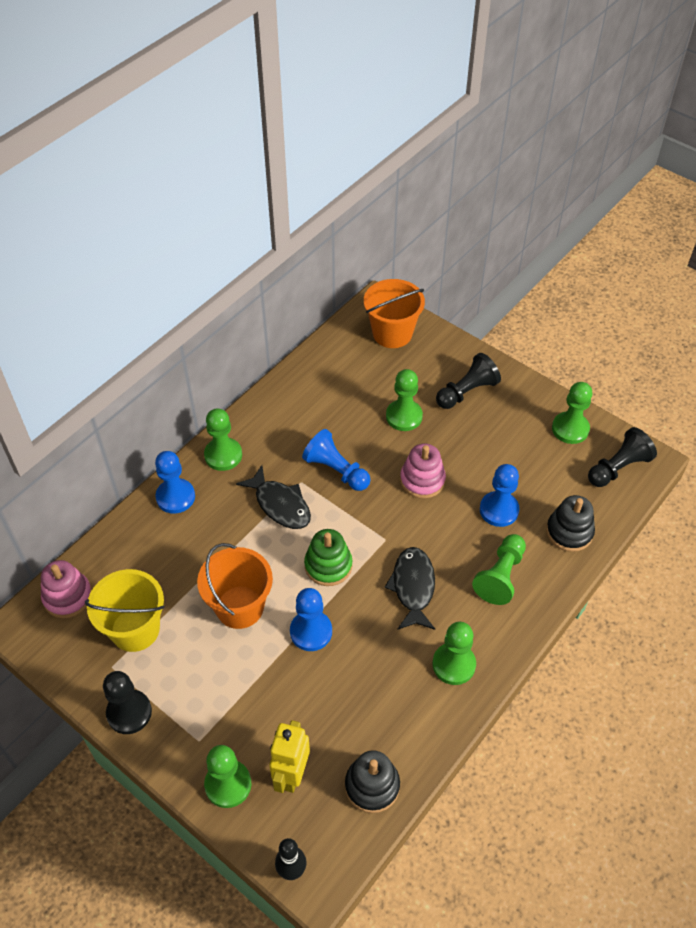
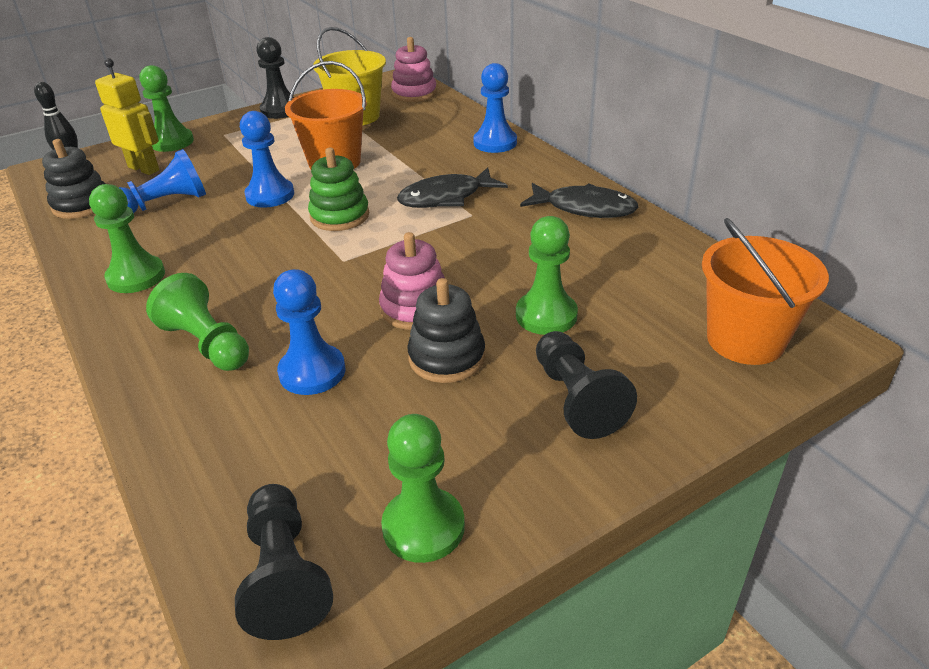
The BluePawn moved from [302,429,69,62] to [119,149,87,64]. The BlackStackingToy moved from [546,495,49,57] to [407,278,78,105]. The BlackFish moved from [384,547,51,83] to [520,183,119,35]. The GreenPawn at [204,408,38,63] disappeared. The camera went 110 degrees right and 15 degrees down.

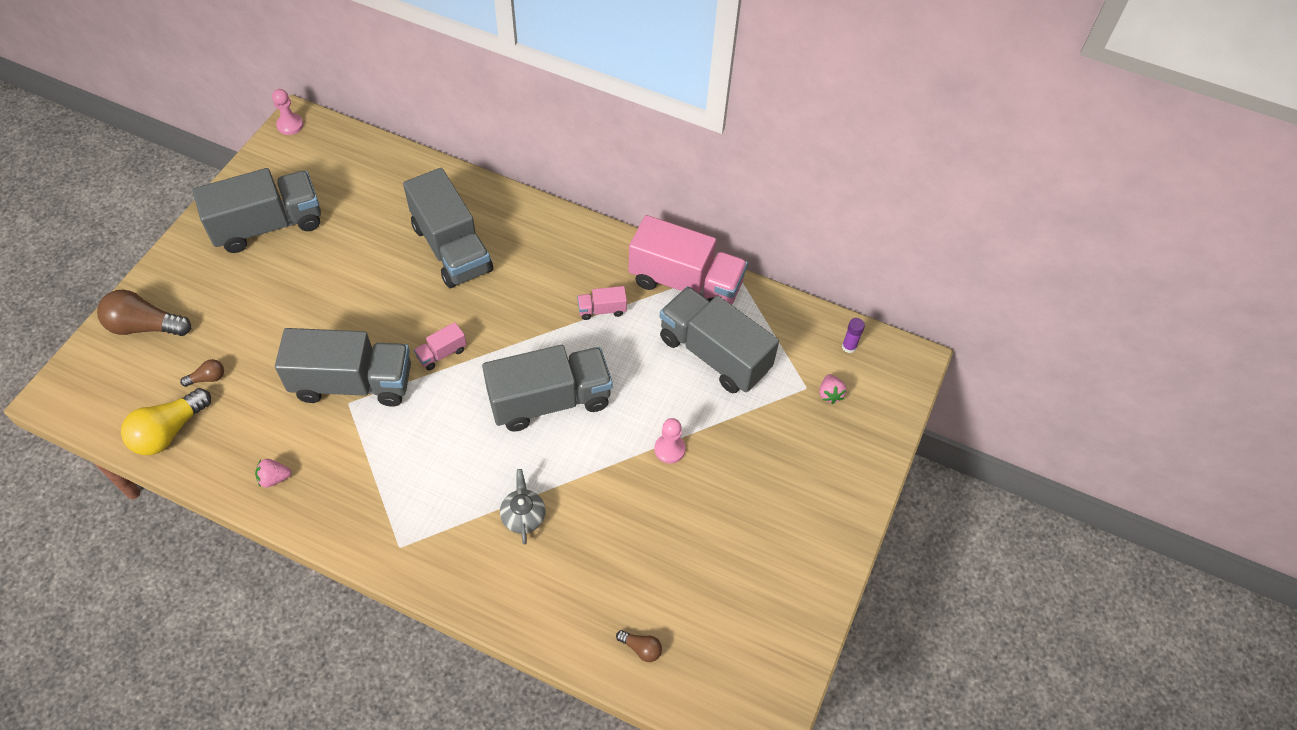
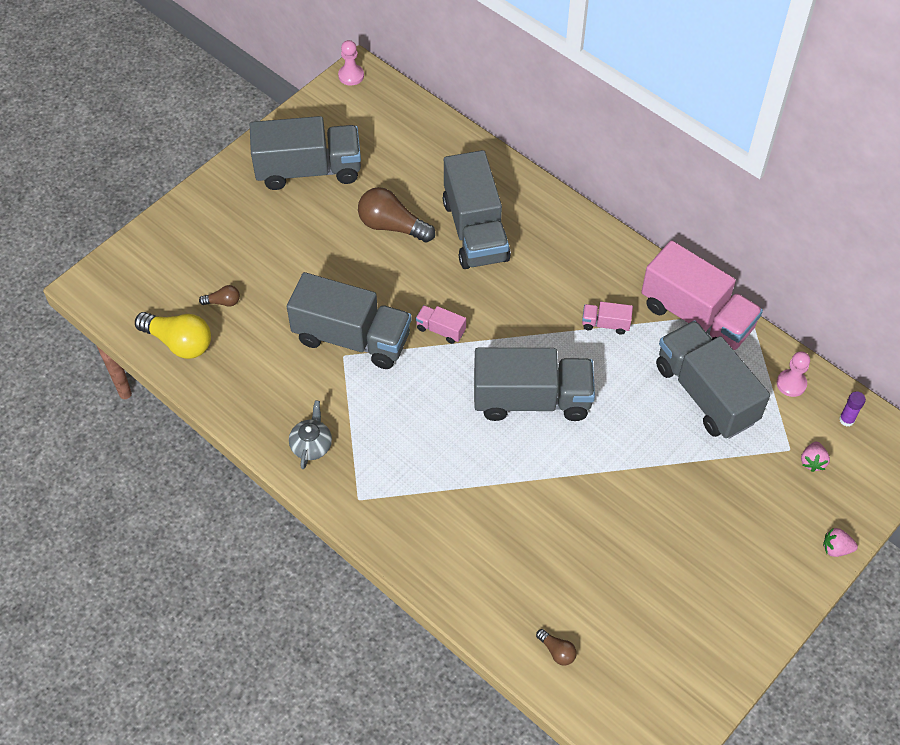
The YellowLightBulb at [121,388,90,67] turned 120 degrees counterclockwise. The GreyTeapot moved from [500,469,46,75] to [289,400,43,69]. The BrownLightBulb moved from [97,290,94,46] to [358,187,77,56]. The PinkTruck at [414,322,53,48] turned 45 degrees clockwise. The PinkPawn moved from [654,418,31,45] to [777,351,33,46]. The PinkStrawberry moved from [255,459,36,29] to [823,528,35,29]. The camera went 20 degrees right and 0 degrees up.

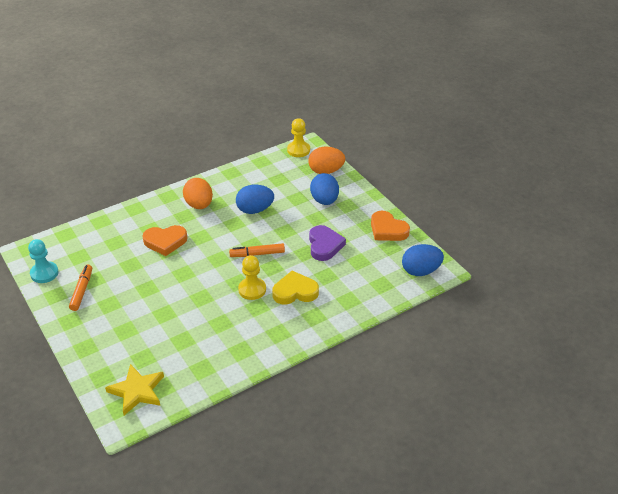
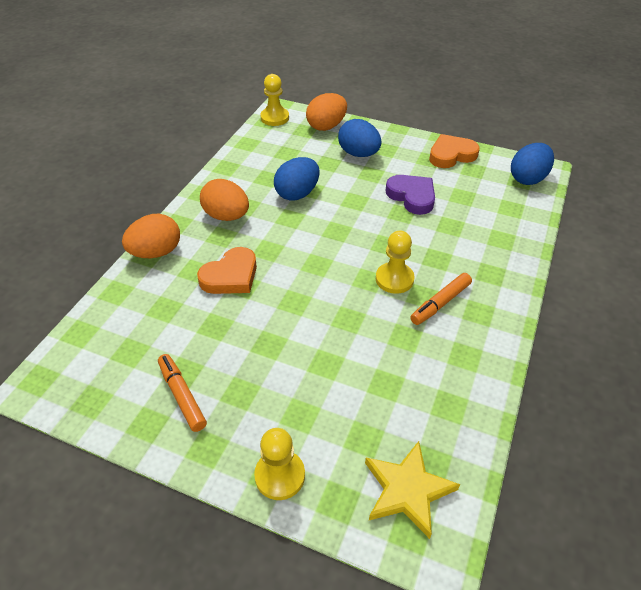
The OrangeEgg at [122,214,58,44] appeared. The YellowPawn at [254,428,51,72] appeared. The OrangeMarker moved from [229,243,56,14] to [410,273,62,52]. The OrangeHeart at [371,211,39,30] turned 150 degrees clockwise. The TurquoisePawn at [28,239,30,44] disappeared. The YellowHeart at [272,271,47,34] disappeared. The camera went 35 degrees left and 5 degrees up.

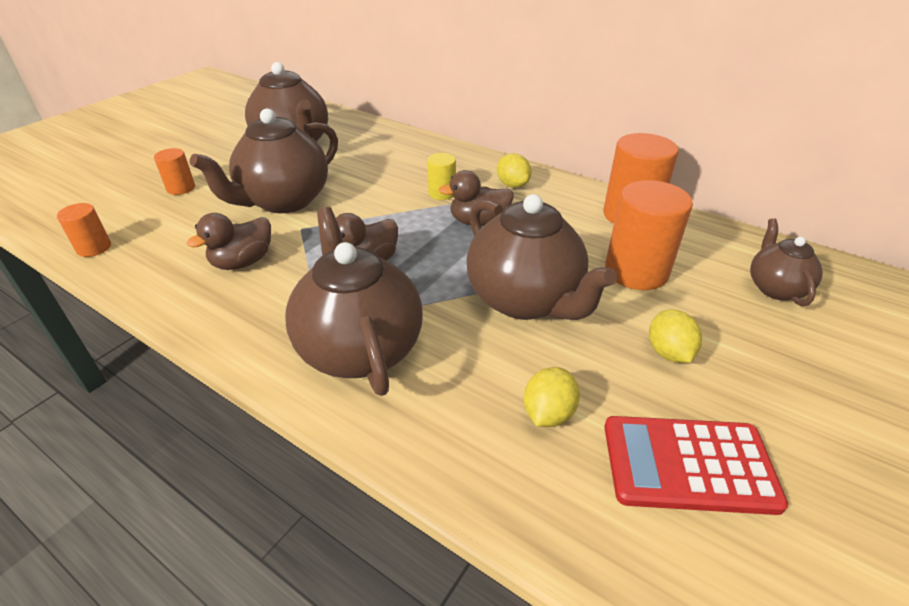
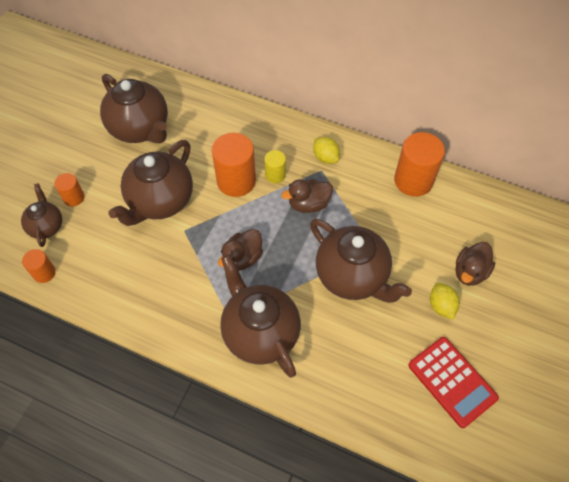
The BrownTeapot moved from [750,218,73,88] to [21,183,41,64]. The OrangeCylinder moved from [605,180,88,110] to [212,133,44,64]. The RedCalculator at [604,416,184,99] turned 120 degrees counterclockwise. The BrownDuck moved from [187,213,84,57] to [455,242,40,44]. The YellowLemon at [524,367,56,60] disappeared. The camera went 10 degrees left and 20 degrees up.

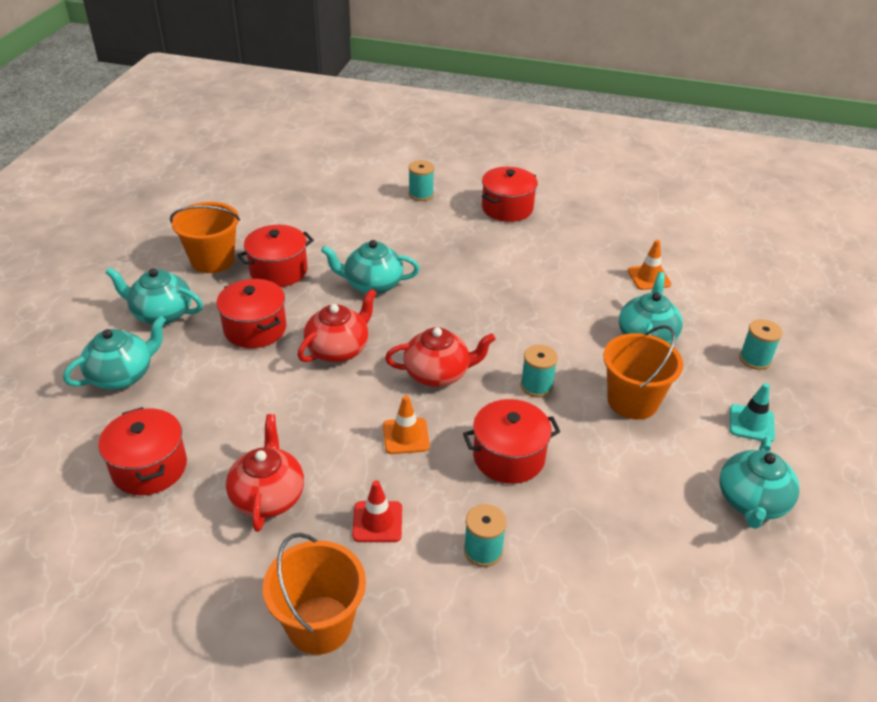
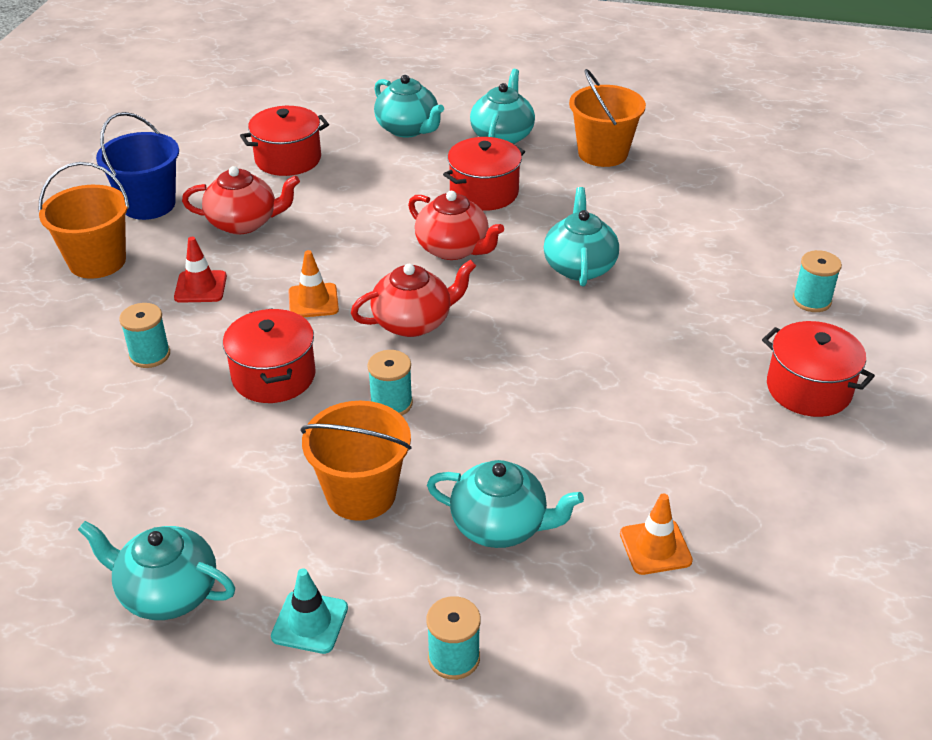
The BlueBucket at [96,112,83,108] appeared. The RedTeapot at [385,327,111,60] turned 105 degrees counterclockwise. The RedPot at [237,225,77,62] disappeared. The camera went 90 degrees right and 0 degrees up.

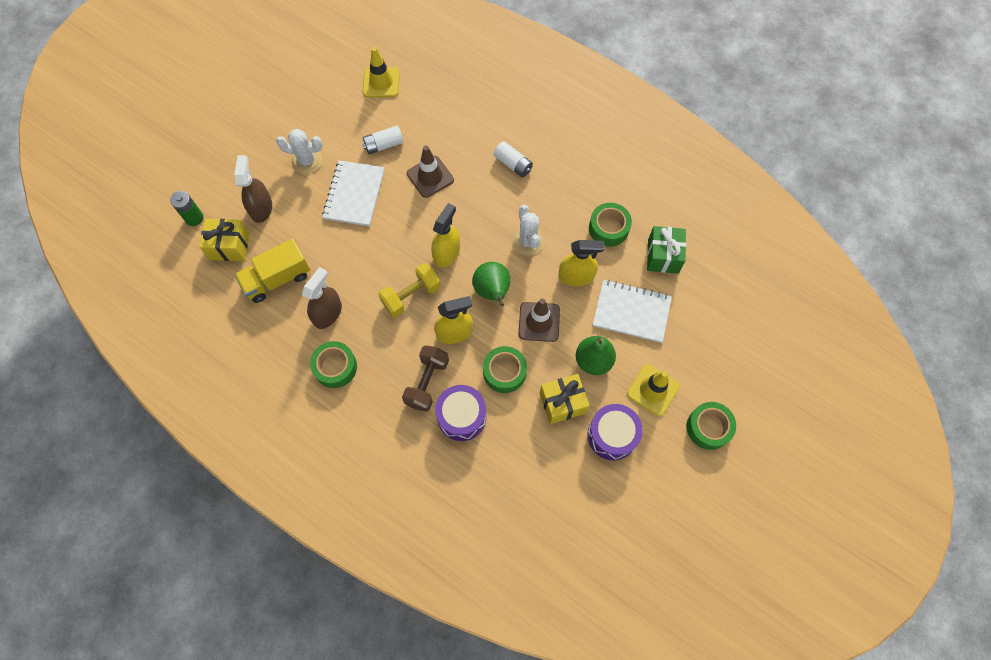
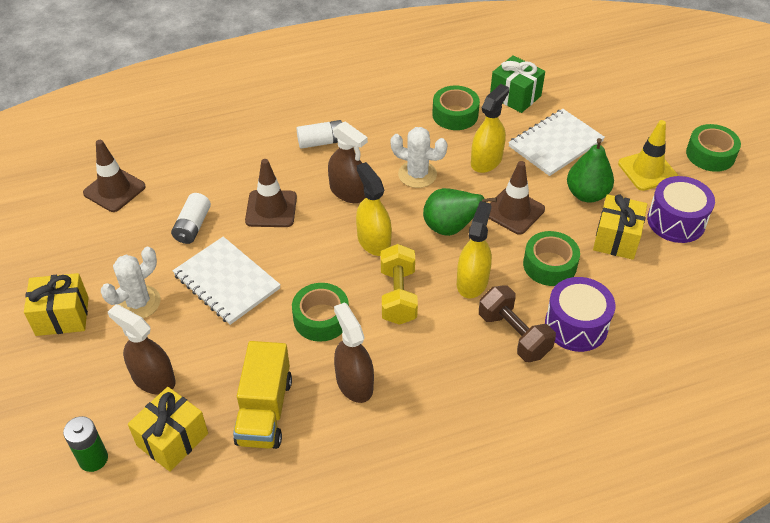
The YellowGift at [24,273,65,63] appeared. The YellowTrafficCone at [363,47,37,50] became the BrownTrafficCone at [83,140,63,72]. The GreenTape moved from [310,341,47,47] to [292,283,57,59]. The BrownSprayBottle at [328,121,40,82] appeared. The camera went 55 degrees left and 20 degrees down.

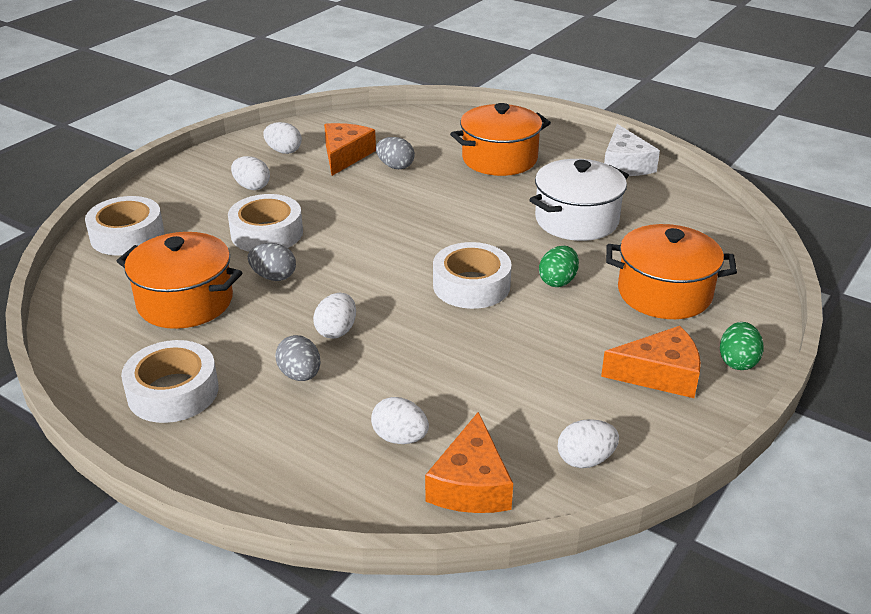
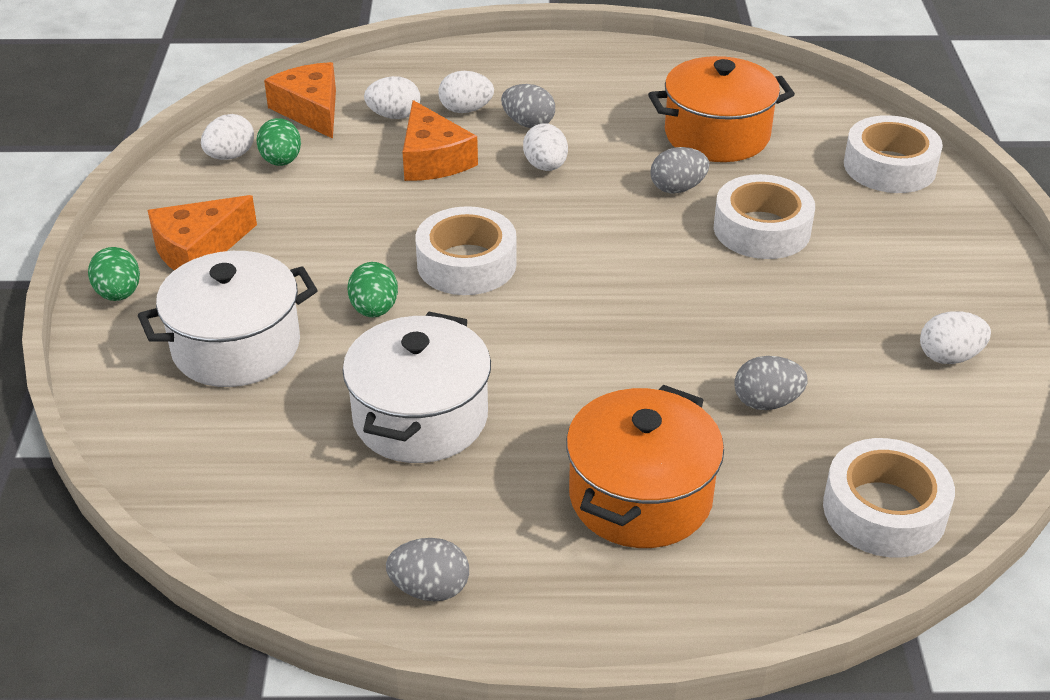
The OrangePot at [606,224,131,95] became the WhitePot at [138,251,180,136]. The GreenEgg at [257,118,44,48] appeared. The WhiteCheese at [604,124,56,52] was replaced by the GreyEgg at [386,538,83,63]. The OrangeCheese moved from [324,123,52,53] to [403,100,75,81]. The WhiteEgg moved from [231,156,39,34] to [439,71,55,42]. The WhiteTape moved from [121,340,98,83] to [823,438,132,120]. The camera went 145 degrees right and 5 degrees up.

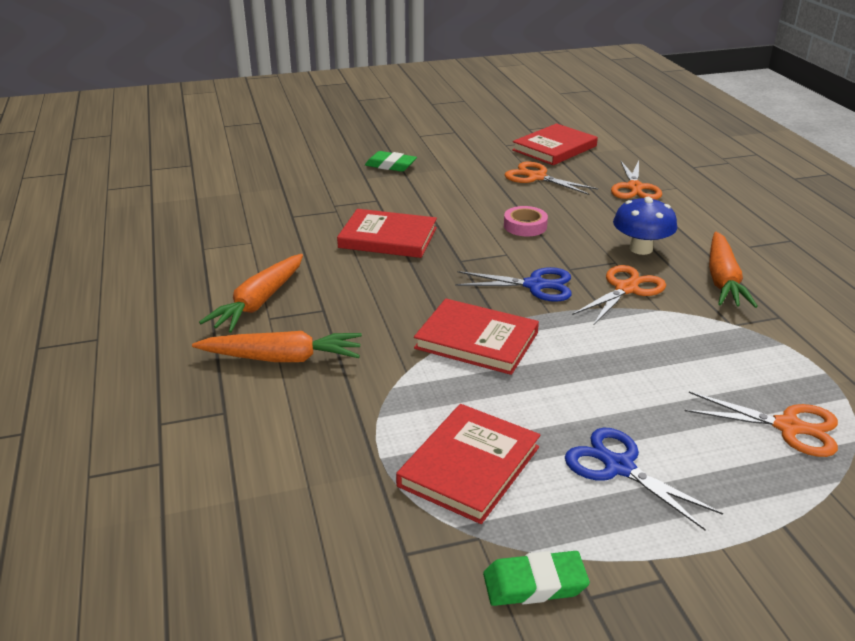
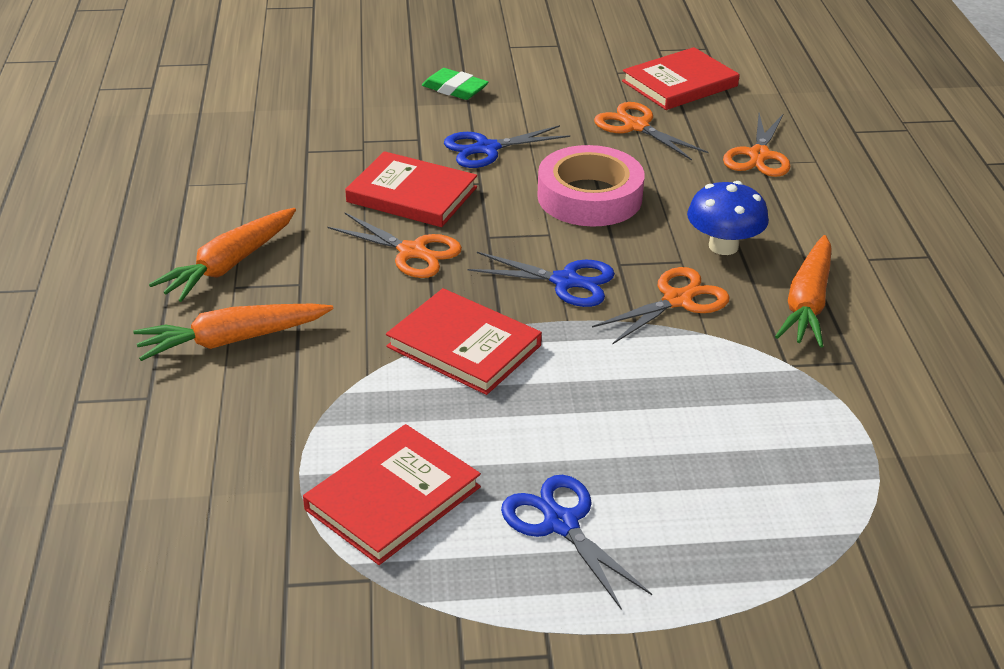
The OrangeCarrot at [192,331,170,31] turned 150 degrees clockwise. The OrangeScissors moved from [685,391,153,66] to [327,212,135,66]. The BlueScissors at [444,125,126,43] appeared. The PinkTape at [504,206,44,30] changed to 1.89 times the size. The GreenEraser at [483,551,107,55] disappeared. The camera went 10 degrees right and 5 degrees up.

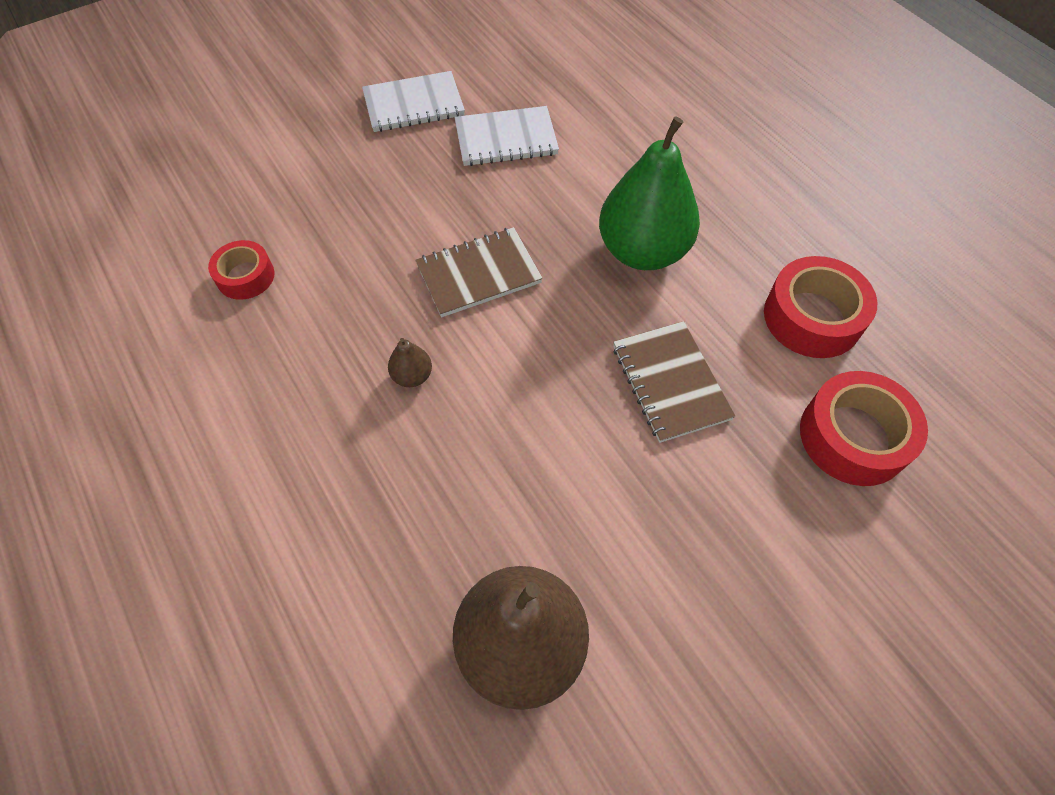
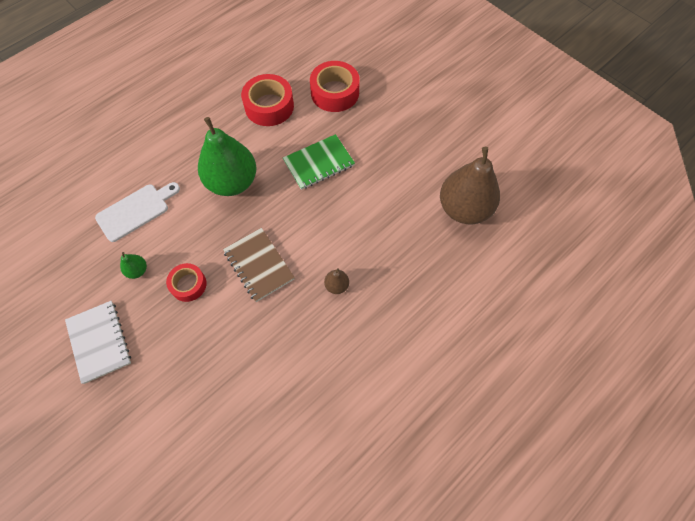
The WhiteCuttingBoard at [95,182,85,60] appeared. The WhiteNotebook at [455,106,104,60] was replaced by the GreenPear at [120,252,27,27]. The RedTape moved from [208,240,67,60] to [166,263,41,39]. The BrownNotebook at [613,321,122,122] became the GreenNotebook at [283,134,72,56]. The camera went 100 degrees left and 5 degrees up.

